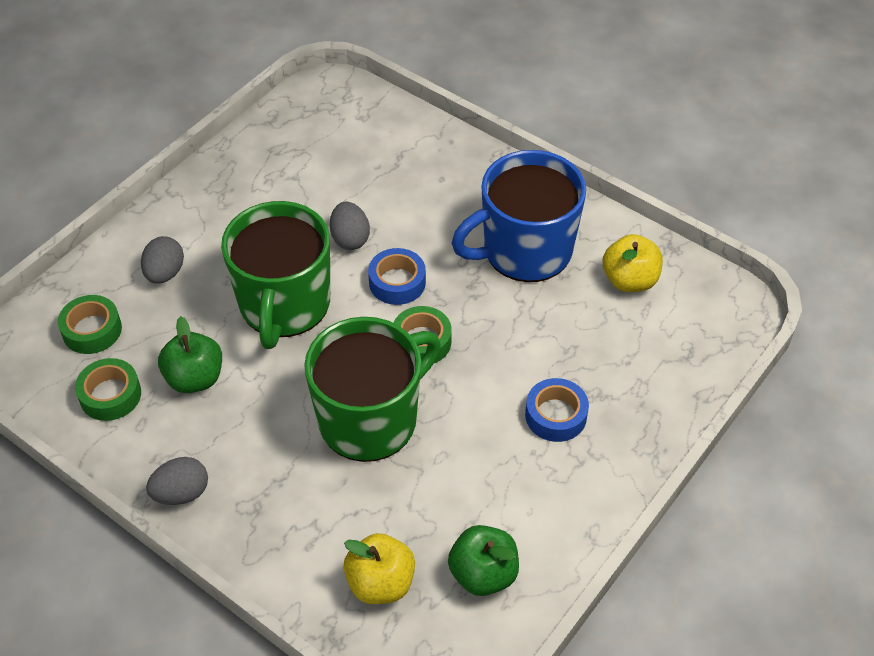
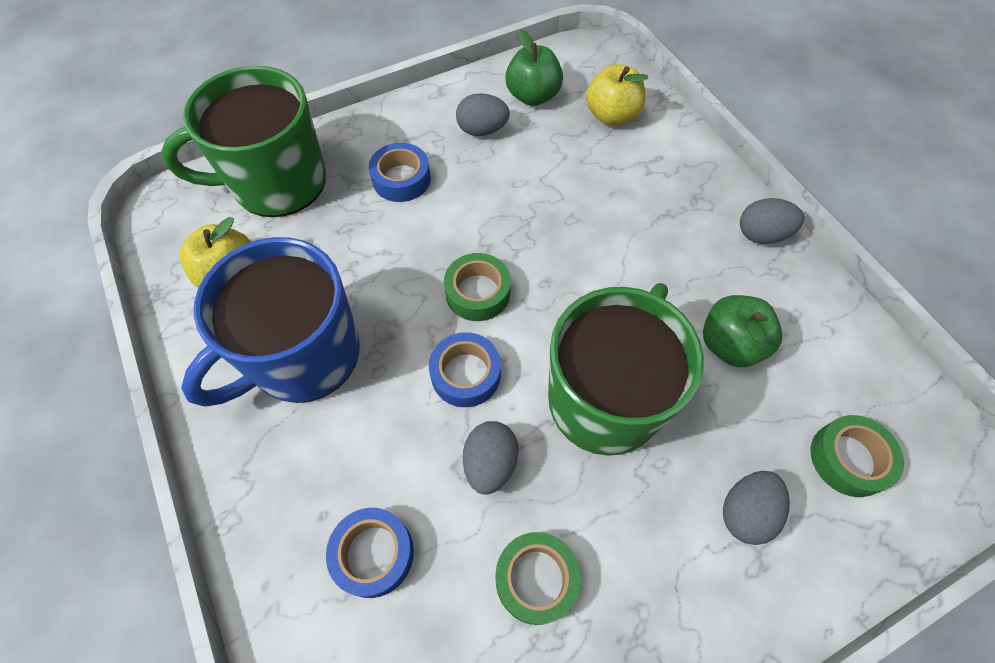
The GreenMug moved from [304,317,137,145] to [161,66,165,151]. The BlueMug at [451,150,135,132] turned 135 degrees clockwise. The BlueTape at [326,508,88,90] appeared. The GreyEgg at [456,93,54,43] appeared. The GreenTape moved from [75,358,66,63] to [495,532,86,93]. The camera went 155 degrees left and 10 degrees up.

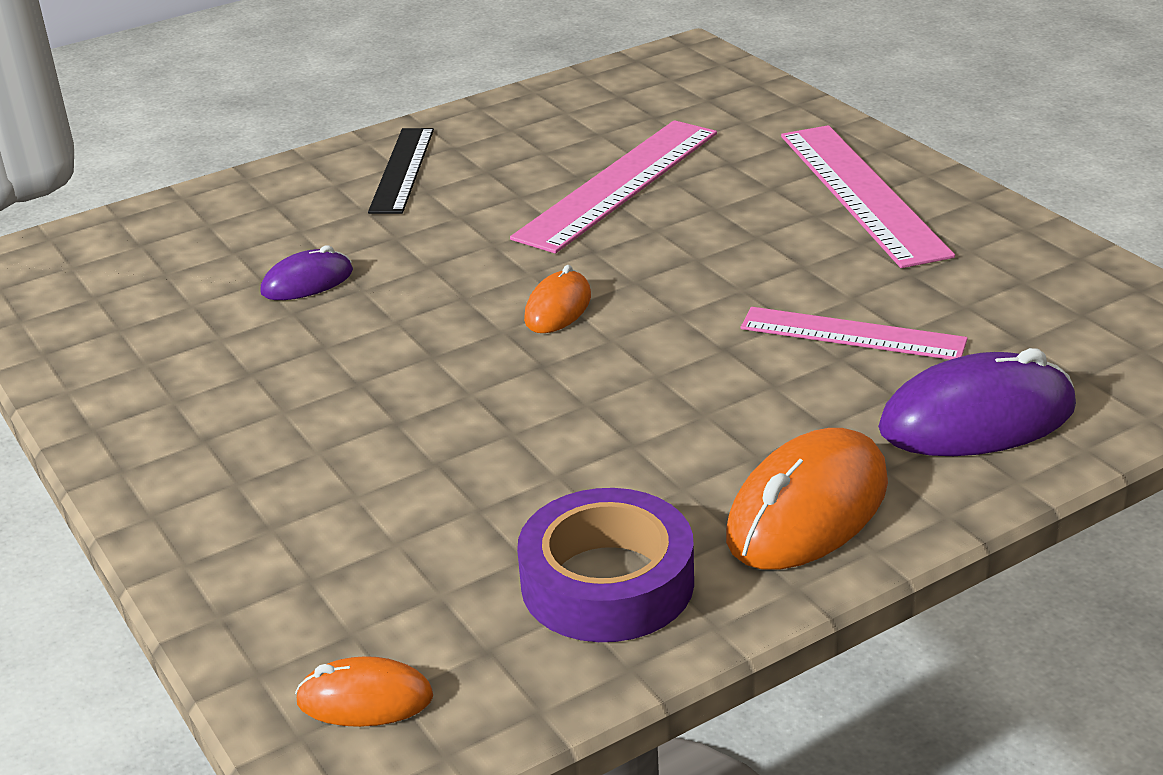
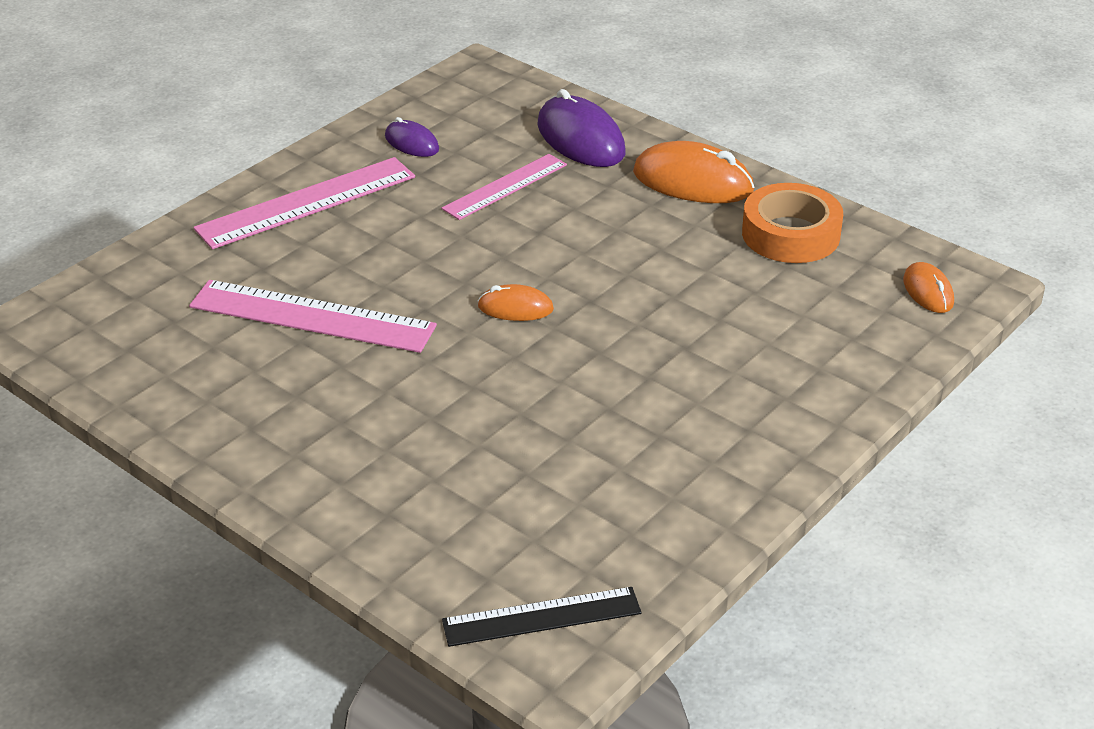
The PurpleMouse moved from [260,245,93,55] to [385,117,54,40]. The PinkRuler at [741,307,227,53] turned 45 degrees clockwise. The BlackRuler moved from [368,128,66,86] to [442,587,200,60]. The PurpleTape at [517,488,177,154] became the OrangeTape at [742,183,101,80]. The camera went 110 degrees left and 5 degrees up.

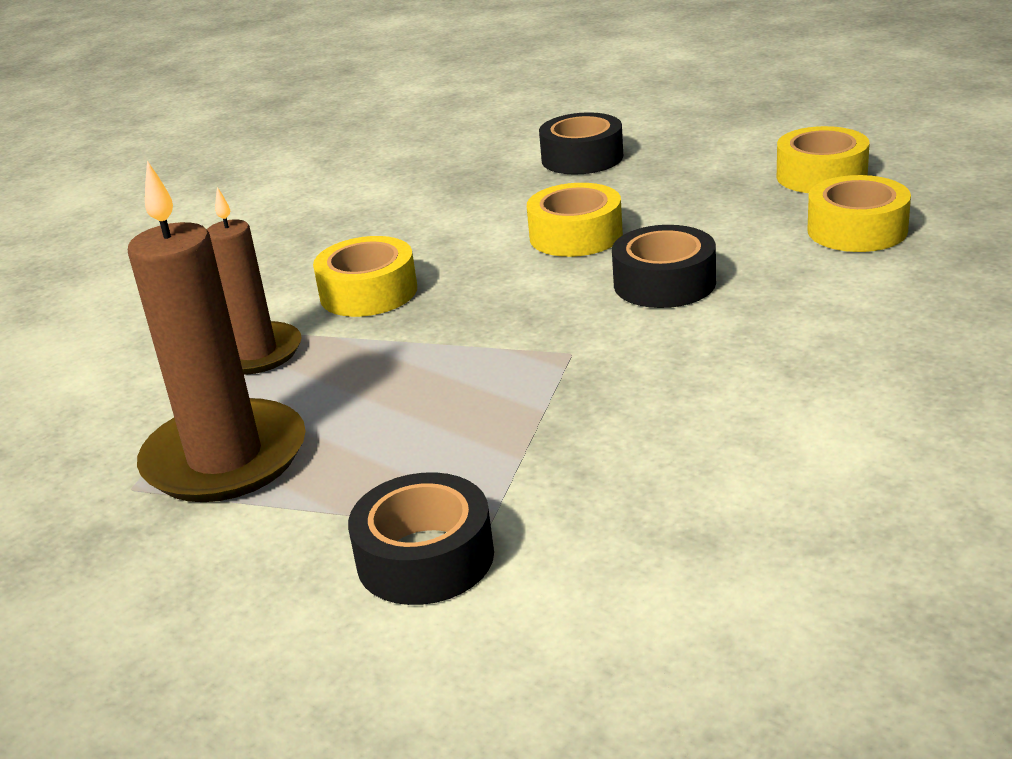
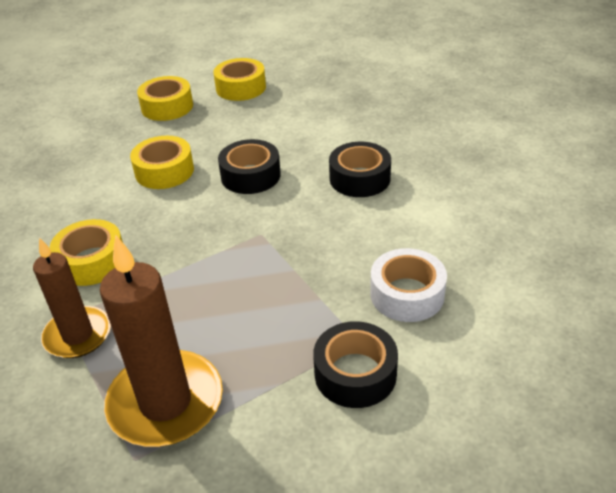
The YellowTape moved from [808,175,103,77] to [137,76,56,45]. The BlackTape moved from [539,112,84,62] to [329,142,62,55]. The WhiteTape at [370,248,77,74] appeared. The camera went 50 degrees left and 10 degrees up.

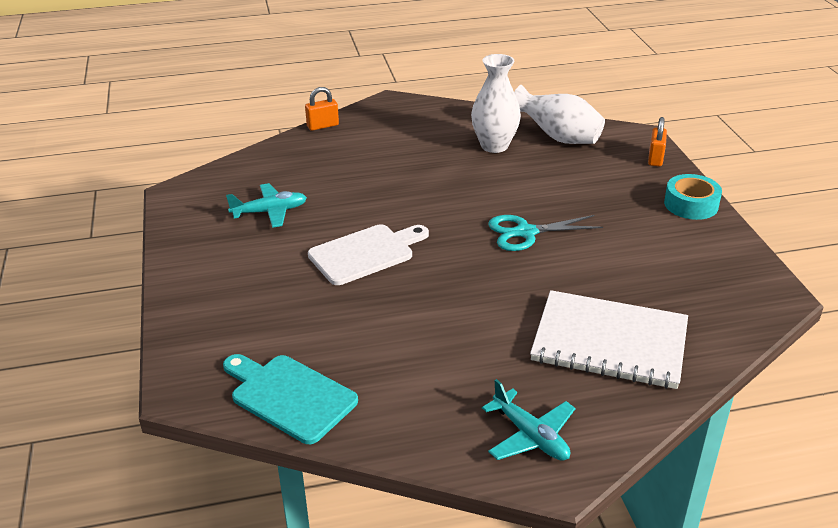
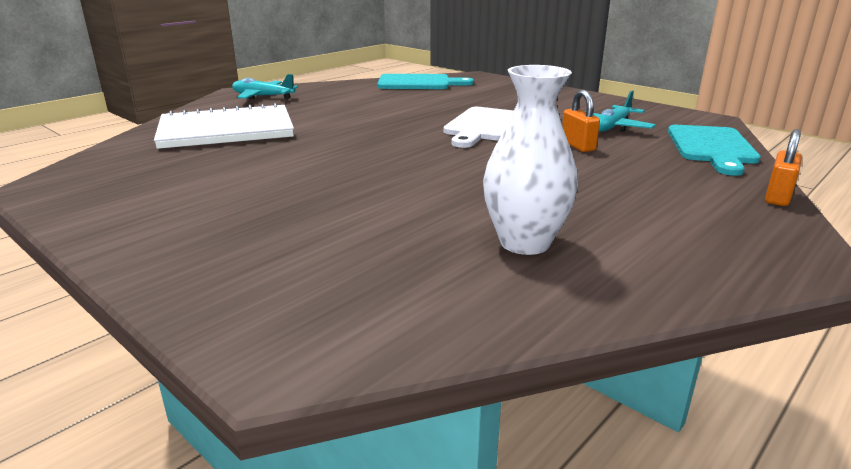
The OrangePadlock moved from [648,117,19,49] to [562,90,38,62]. The TurquoiseCuttingBoard at [668,125,93,51] appeared. The TurquoiseScissors at [488,215,115,36] disappeared. The WhiteVase at [514,85,91,59] disappeared. The TurquoiseTape at [664,174,58,46] disappeared. The camera went 145 degrees right and 10 degrees down.

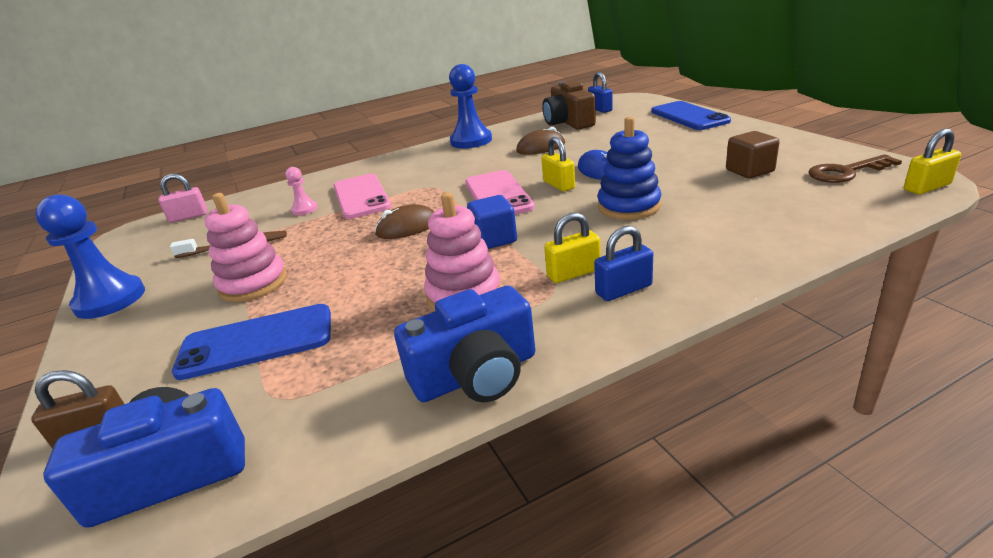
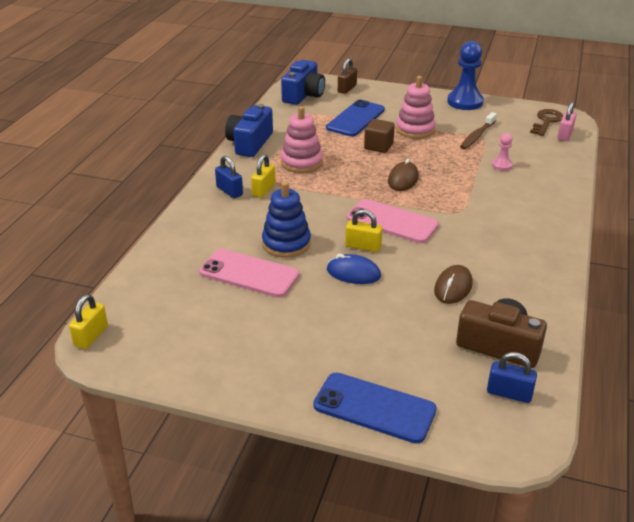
The PinkPhone moved from [334,174,58,45] to [199,249,100,49]. The BluePadlock at [594,226,59,75] turned 60 degrees counterclockwise. The BrownCube moved from [726,131,53,47] to [364,119,31,34]. The BrownKey moved from [808,154,94,29] to [530,109,33,27]. The BluePawn at [449,64,43,85] disappeared. The BlueCube at [467,195,50,54] disappeared. The camera went 130 degrees right and 5 degrees up.

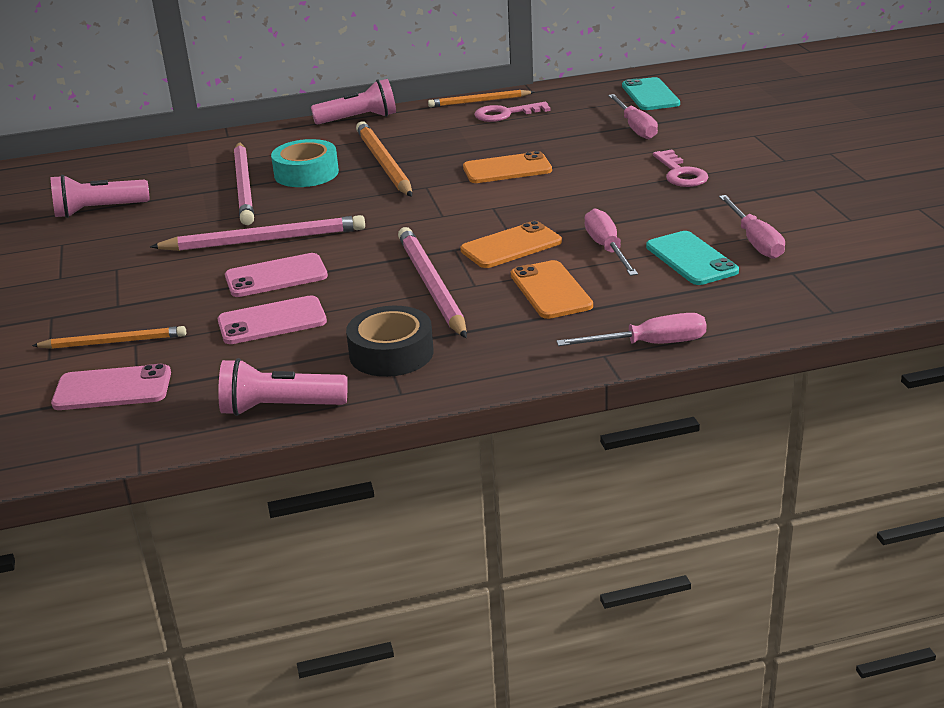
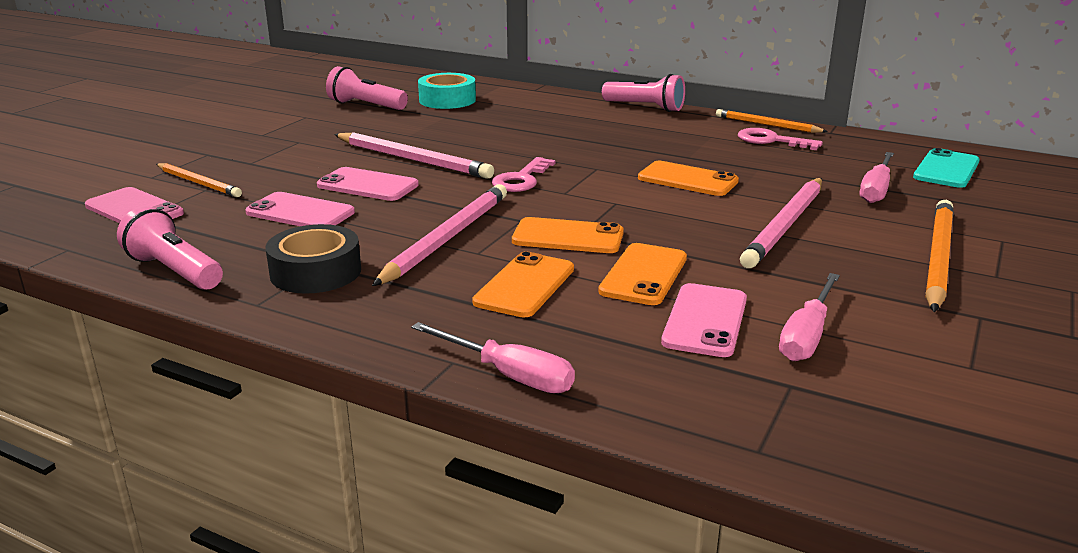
The TurquoiseTape moved from [271,139,68,48] to [418,73,58,36]. The PinkKey moved from [653,149,55,38] to [492,157,64,35]. The PinkScrewdriver at [585,208,53,68] was replaced by the OrangePhone at [598,243,89,62]. The TurquoisePhone at [646,231,93,54] became the PinkPhone at [661,283,86,74]. The PinkPencil moved from [234,142,20,83] to [740,178,82,90]. The OrangePencil moved from [356,121,56,76] to [925,200,28,112]. The camera went 40 degrees right and 5 degrees down.

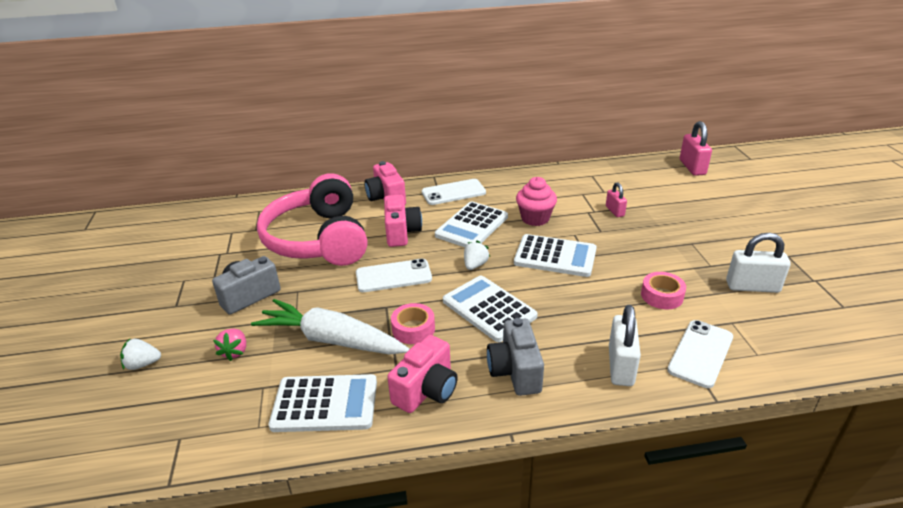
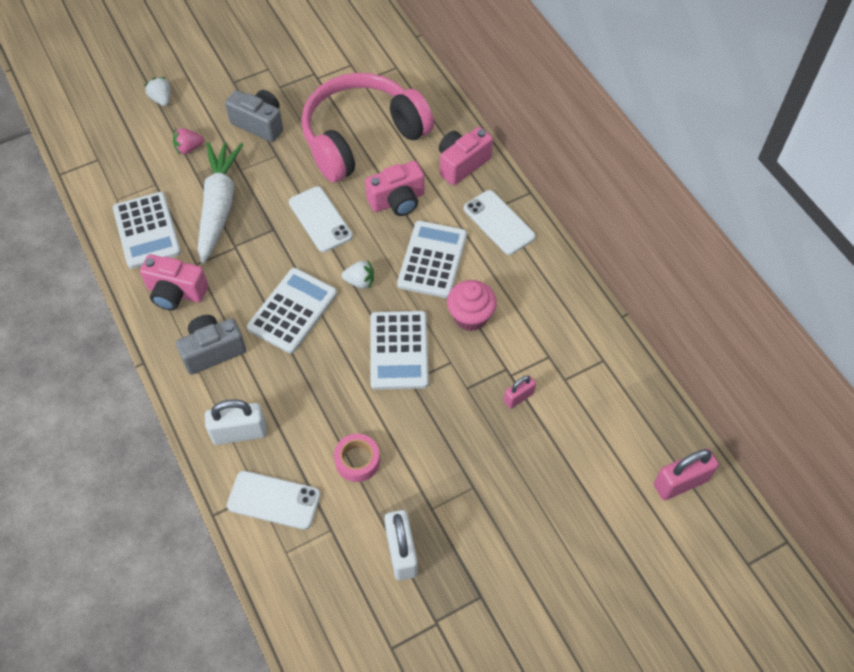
The WhiteCalculator at [435,201,73,46] turned 90 degrees clockwise. The PinkTape at [391,303,44,41] disappeared. The camera went 70 degrees right and 25 degrees up.

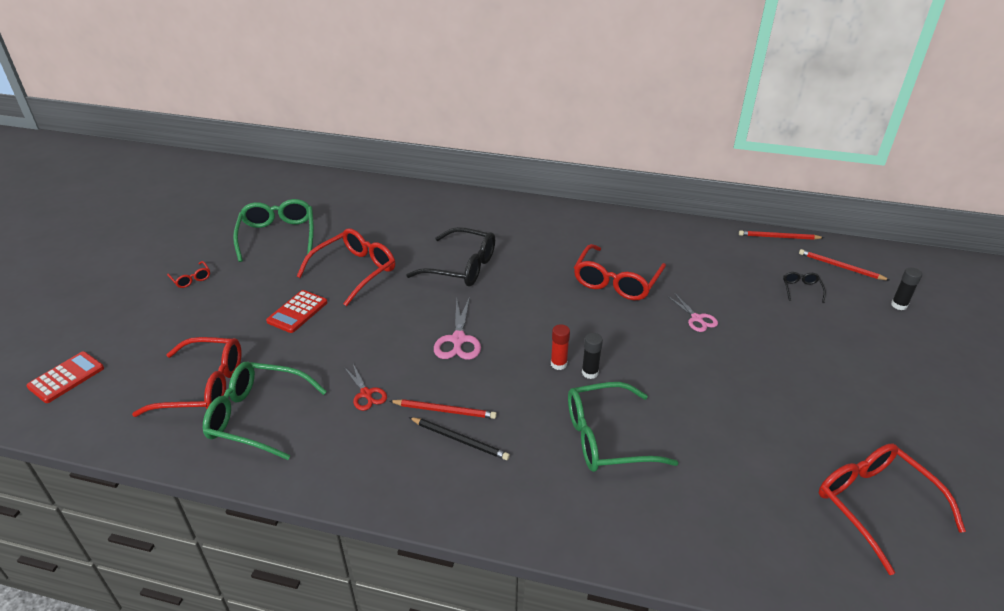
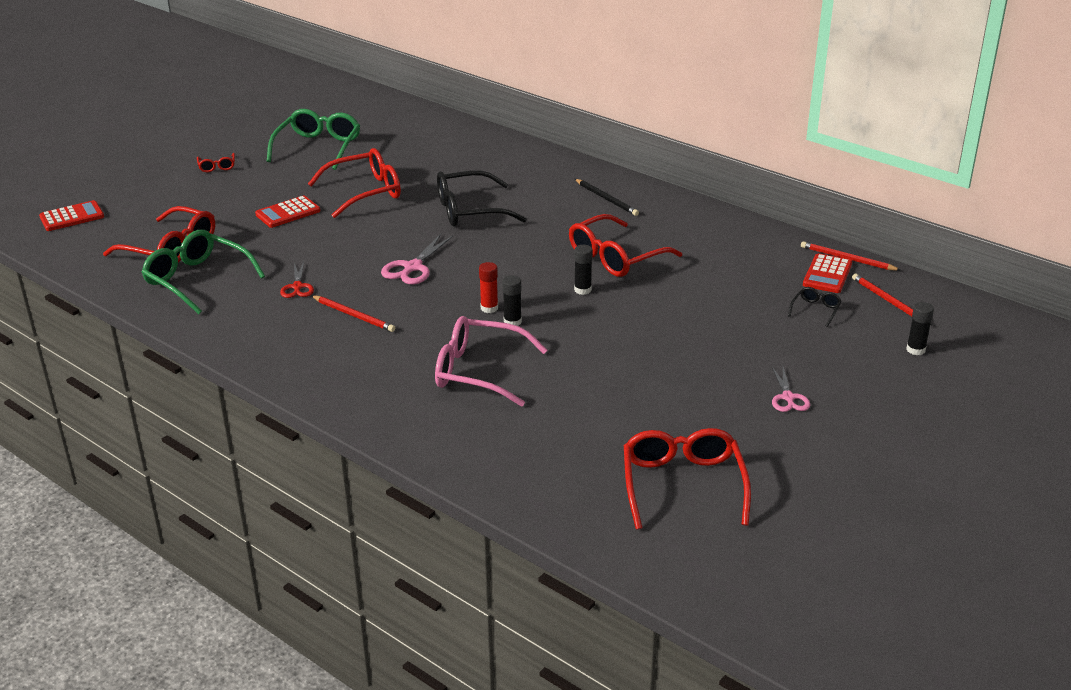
The GreenGlasses at [568,382,111,90] became the PinkGlasses at [435,316,112,91]. The BlackGlasses at [406,227,89,59] turned 120 degrees clockwise. The BlackGlueStick at [574,245,19,50] appeared. The BlackPencil moved from [409,417,101,43] to [575,179,64,37]. The PinkScissors moved from [667,293,51,39] to [772,367,38,45]. The RedCalculator at [803,253,49,40] appeared. The camera went 25 degrees right and 5 degrees down.

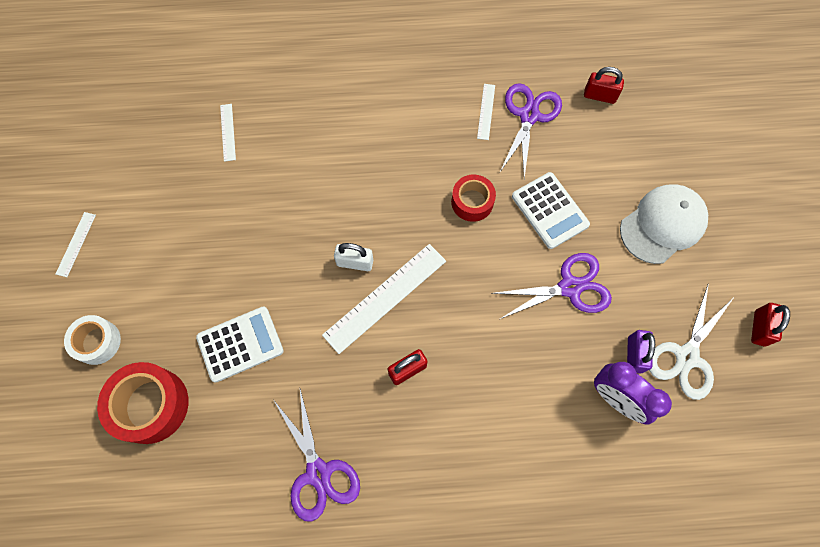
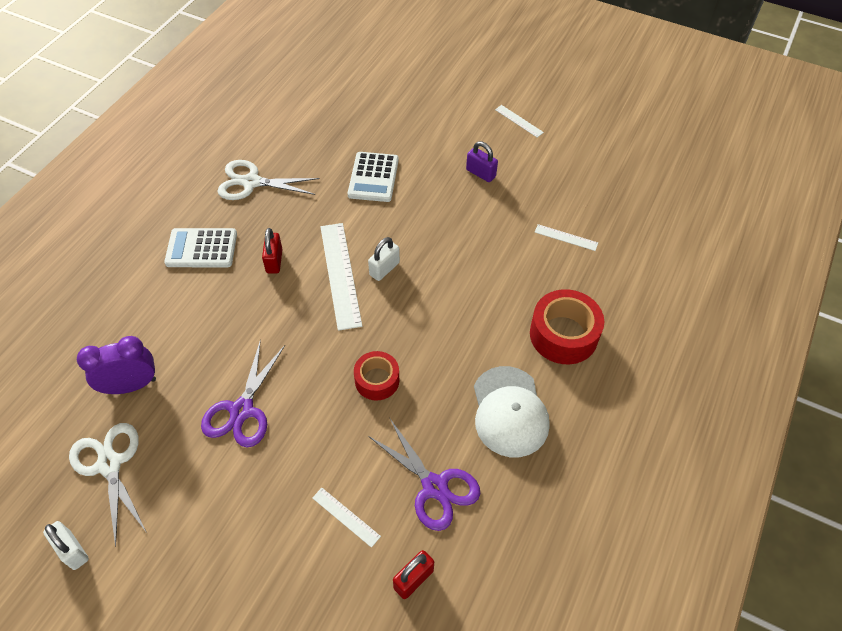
The RedPadlock at [751,303,39,43] became the WhitePadlock at [43,521,46,49]. The WhiteCalculator moved from [512,172,78,77] to [164,228,73,39]. The PurpleScissors at [274,389,86,133] became the WhiteScissors at [217,160,103,40]. The WhiteRuler moved from [477,84,18,56] to [312,488,69,60]. The PurplePadlock moved from [627,330,28,44] to [466,141,32,41]. The WhiteCap moved from [620,184,88,80] to [474,366,76,91]. The RedTape moved from [97,362,91,82] to [530,289,74,75]. The WhiteTape at [64,315,57,50] disappeared. The camera went 120 degrees right and 15 degrees down.

